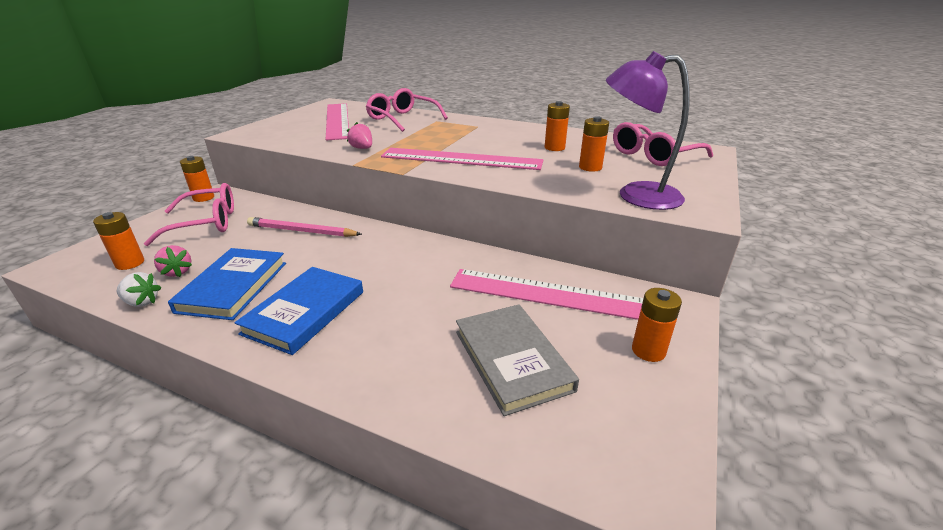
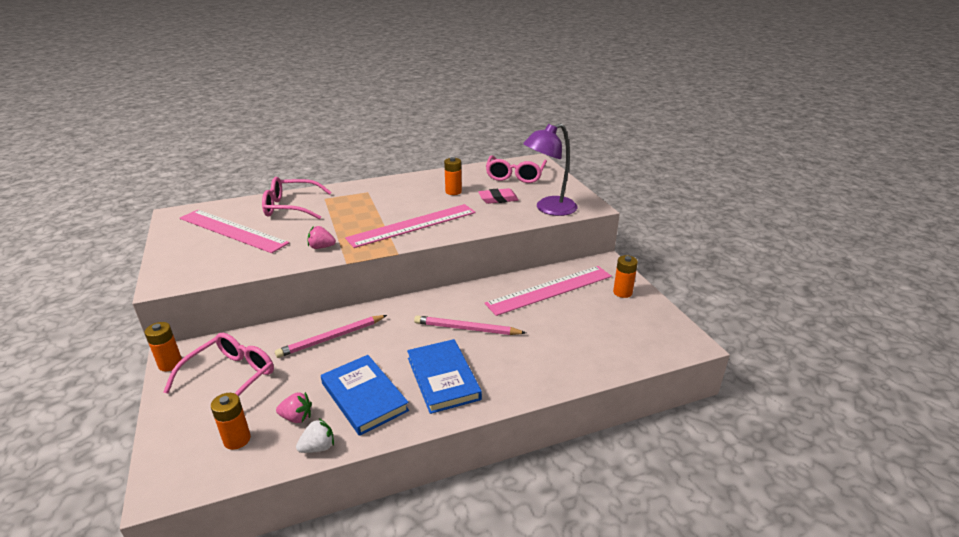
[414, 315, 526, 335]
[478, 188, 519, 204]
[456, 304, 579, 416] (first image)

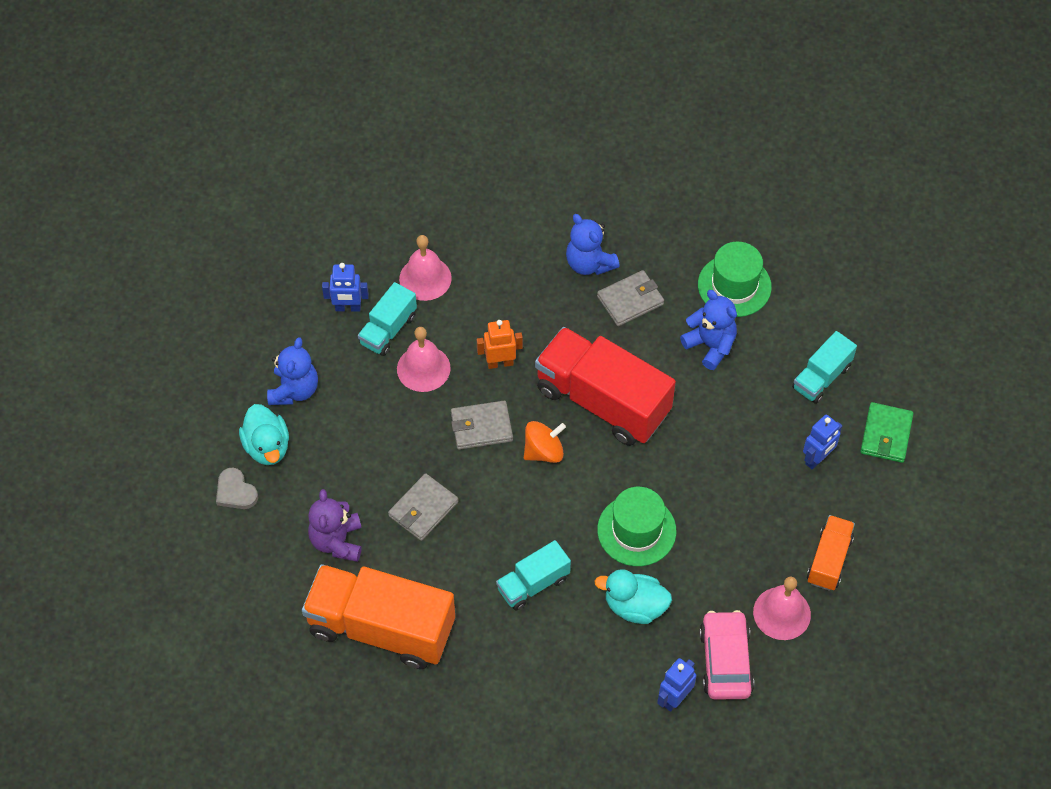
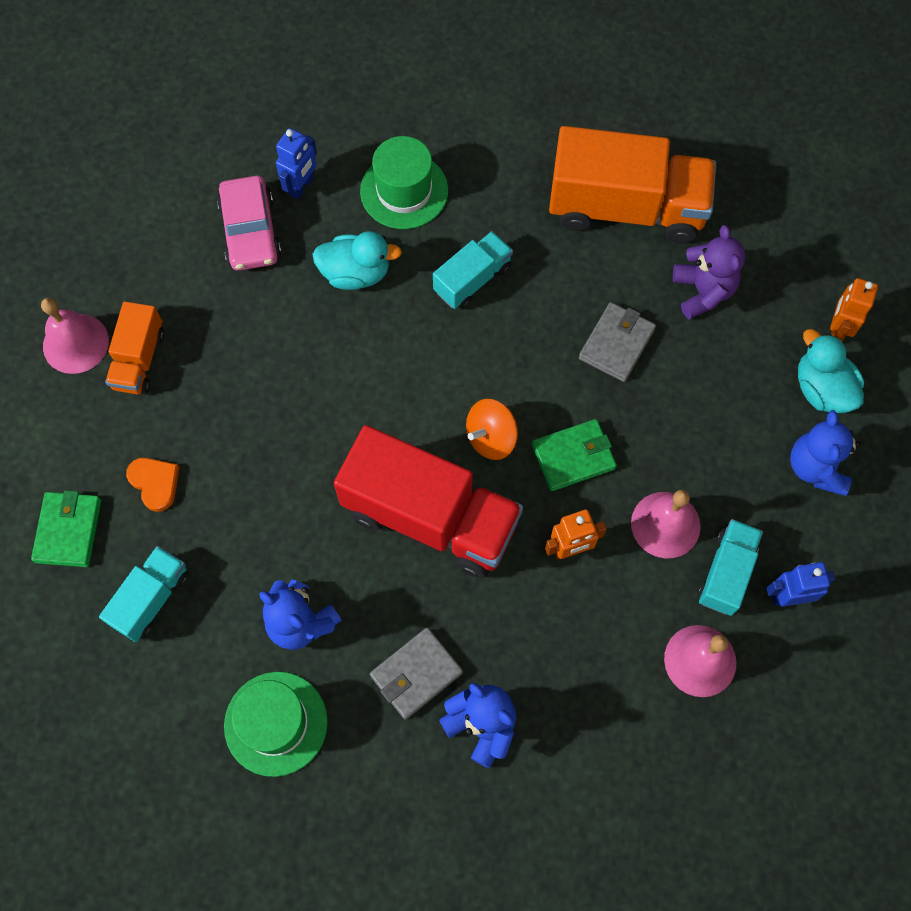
[41, 298, 109, 374]
[126, 458, 180, 512]
[360, 136, 448, 229]
[532, 419, 617, 491]
[830, 278, 878, 342]

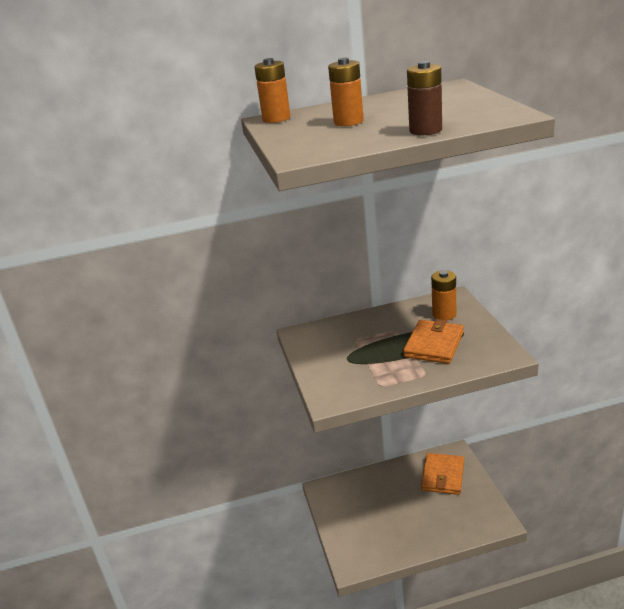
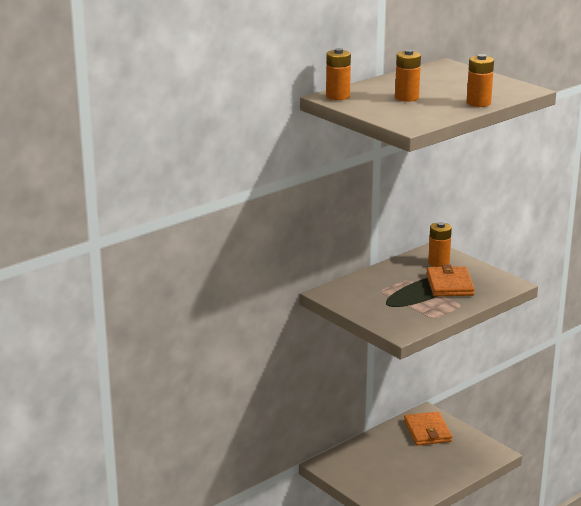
[467, 54, 494, 107]

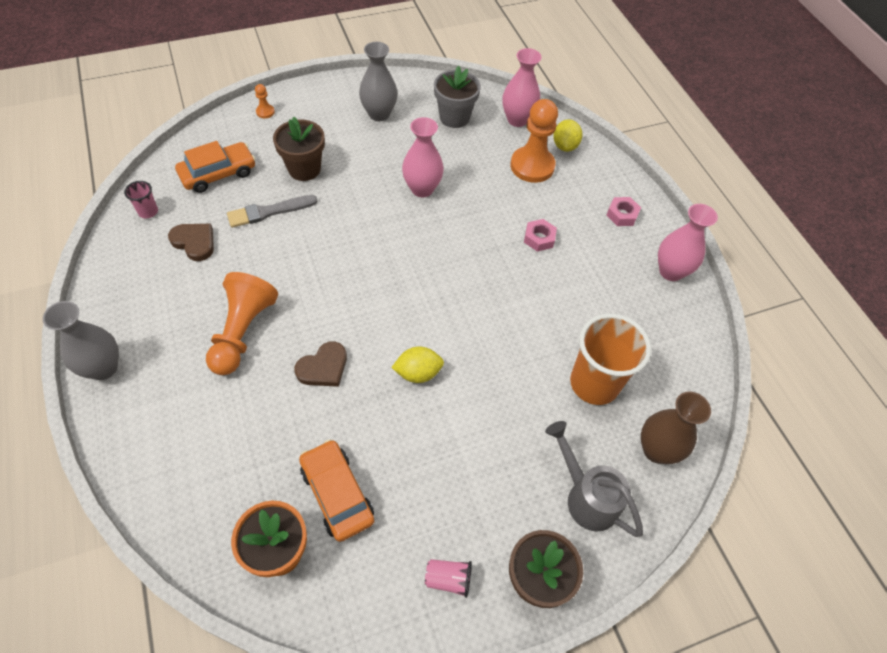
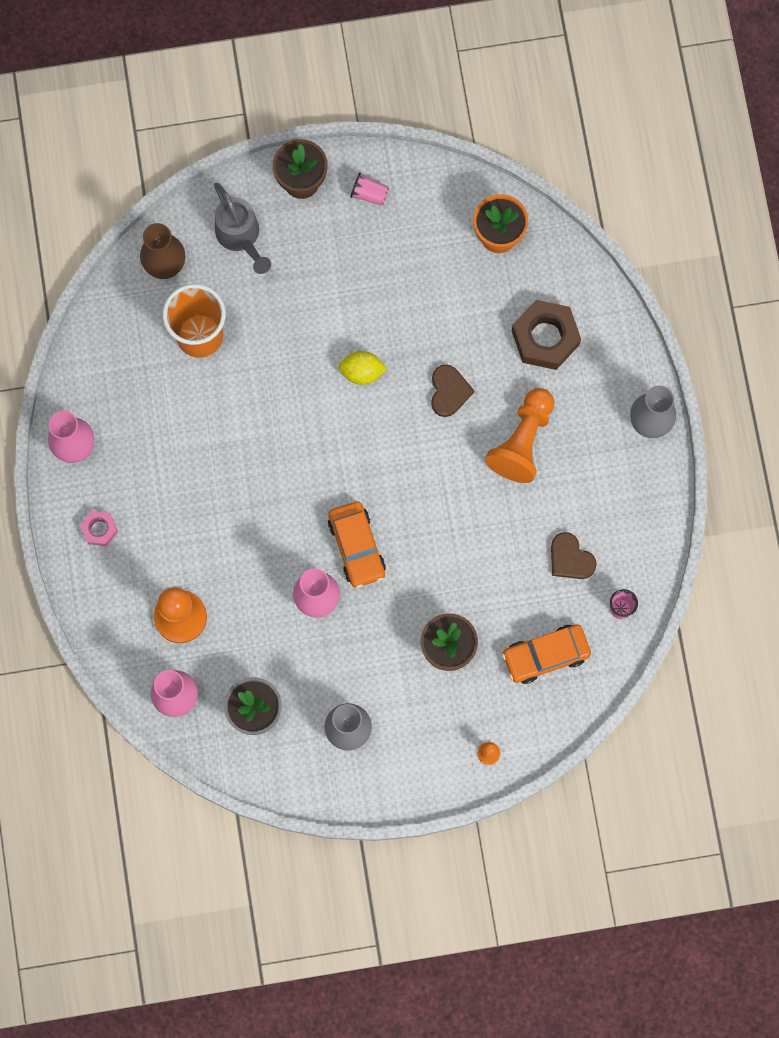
[328, 502, 386, 588]
[431, 364, 475, 417]
[512, 300, 581, 370]
[227, 195, 318, 228] (first image)
[524, 219, 557, 252] (first image)
[553, 119, 583, 152] (first image)

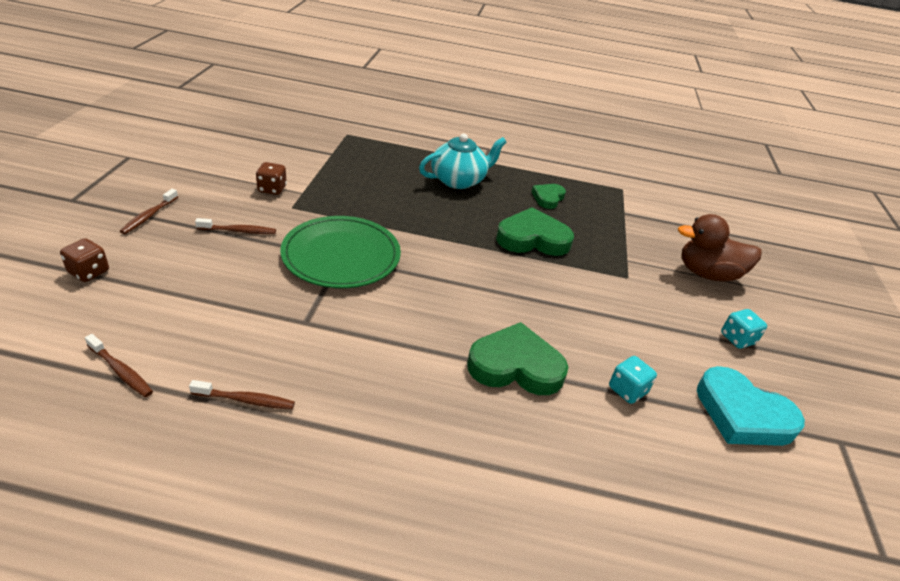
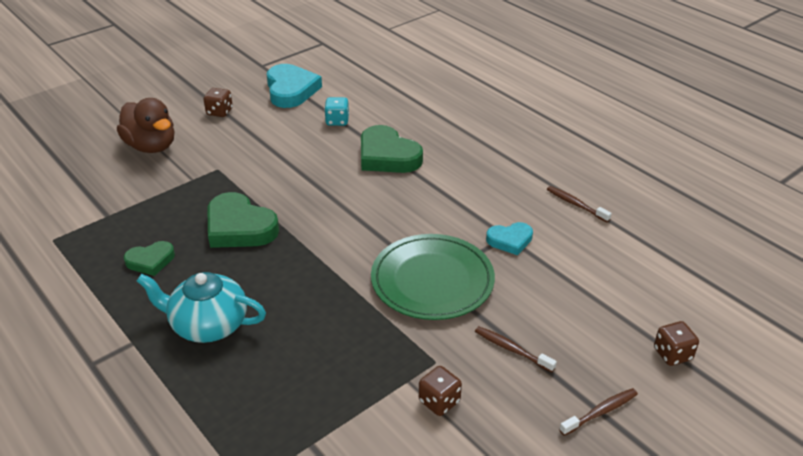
[203, 88, 233, 117]
[486, 222, 533, 255]
[85, 334, 153, 397] (first image)

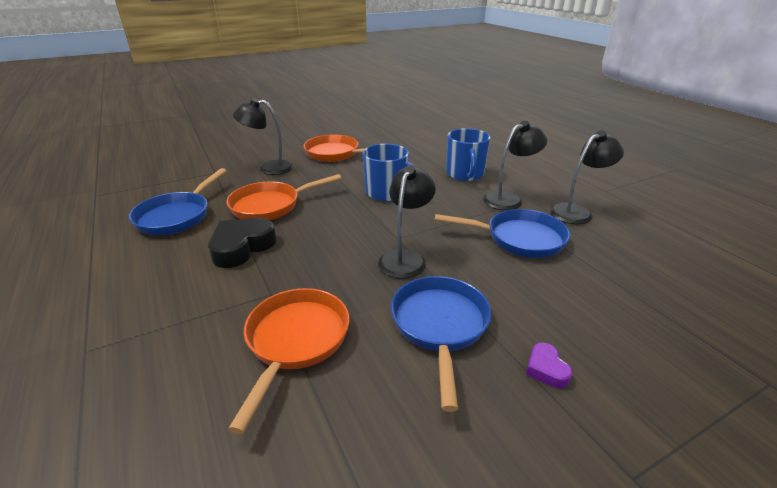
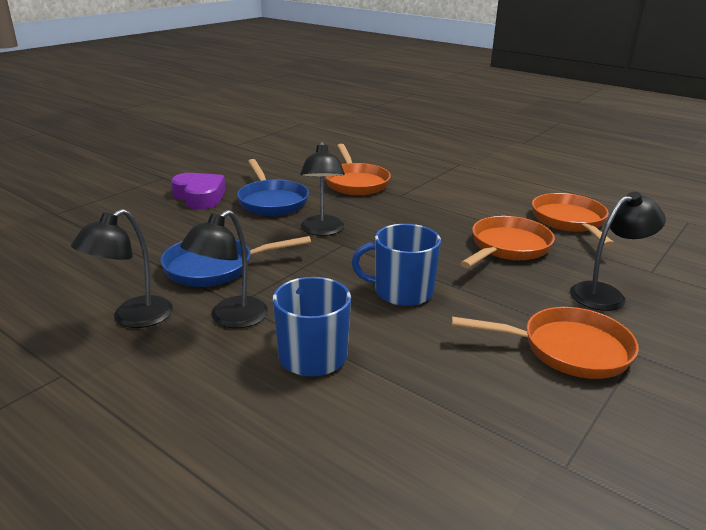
[171, 173, 226, 209]
[532, 193, 615, 247]
[208, 217, 277, 268] (first image)

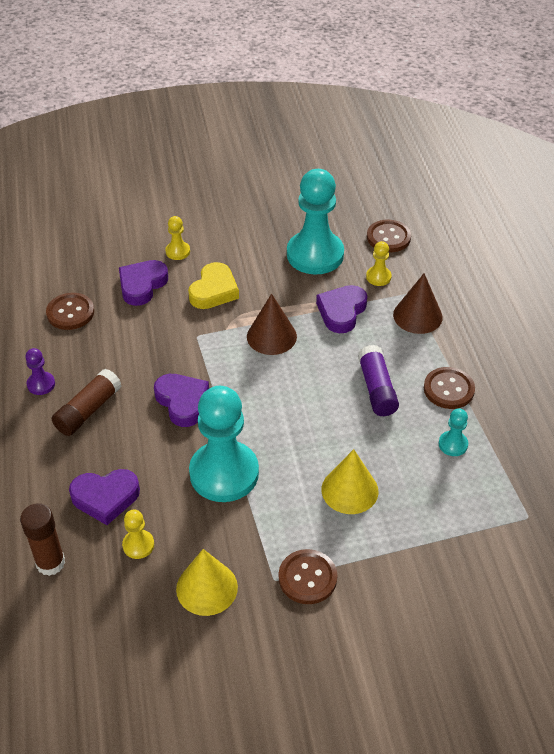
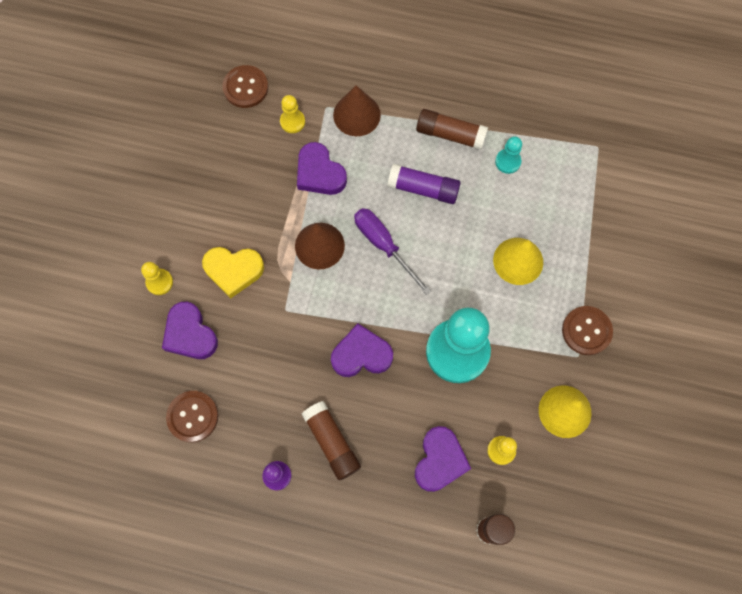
[202, 247, 264, 298]
[354, 208, 431, 295]
[416, 109, 488, 150]
[287, 169, 344, 274] (first image)

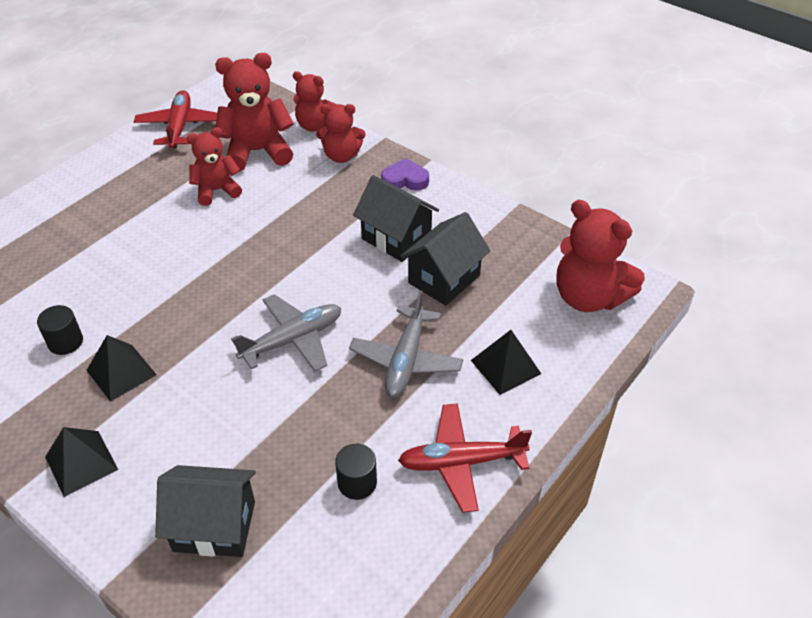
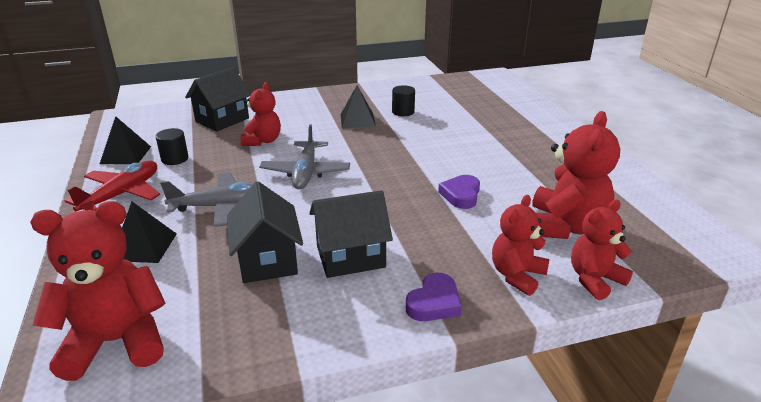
[100, 116, 151, 164]
[160, 172, 253, 227]
[241, 82, 281, 146]
[438, 175, 480, 209]
[134, 90, 217, 149] (first image)

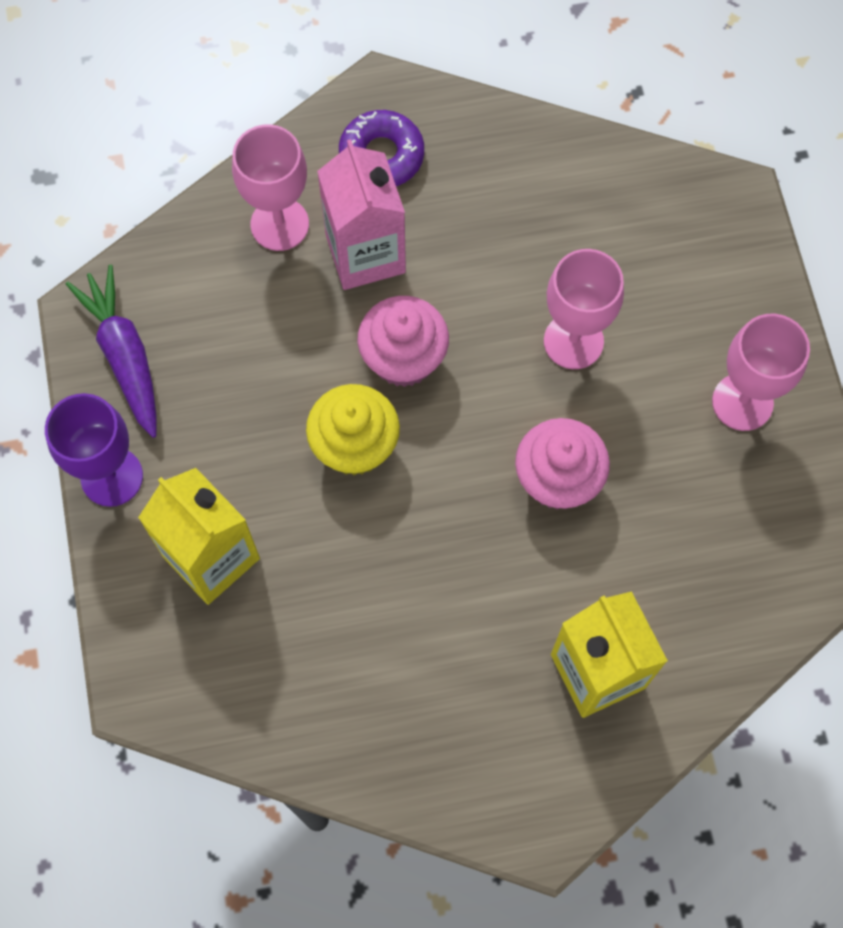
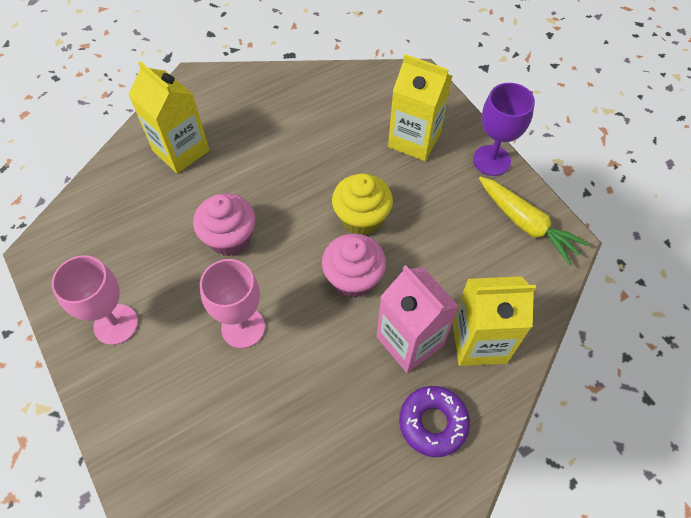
[453, 276, 536, 366]
[479, 176, 590, 266]

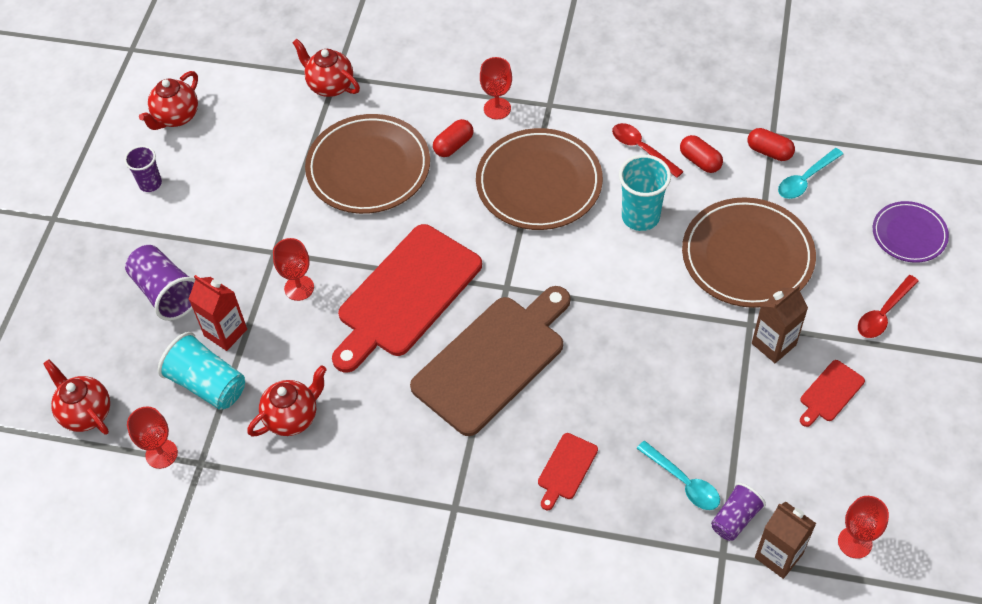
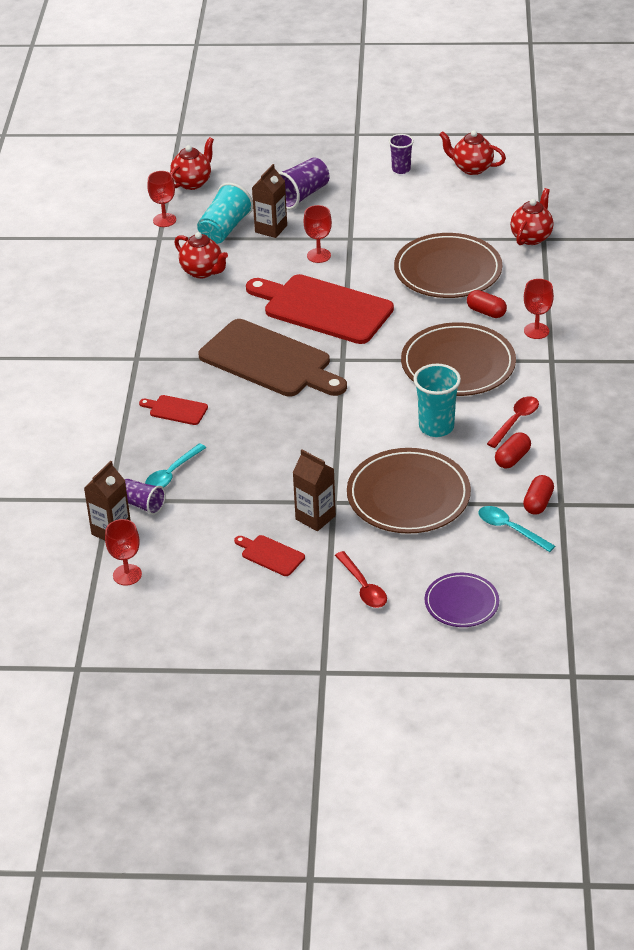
[252, 164, 287, 238]
[335, 551, 387, 608]

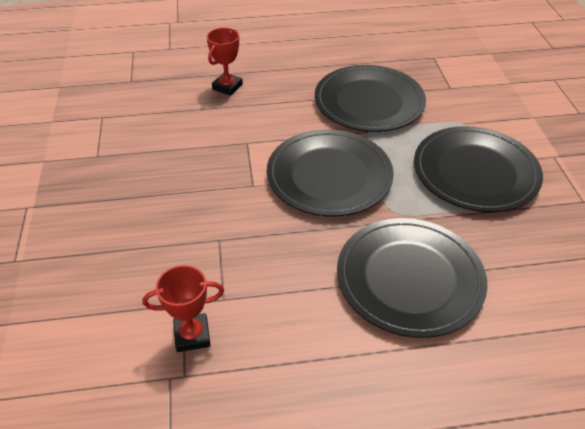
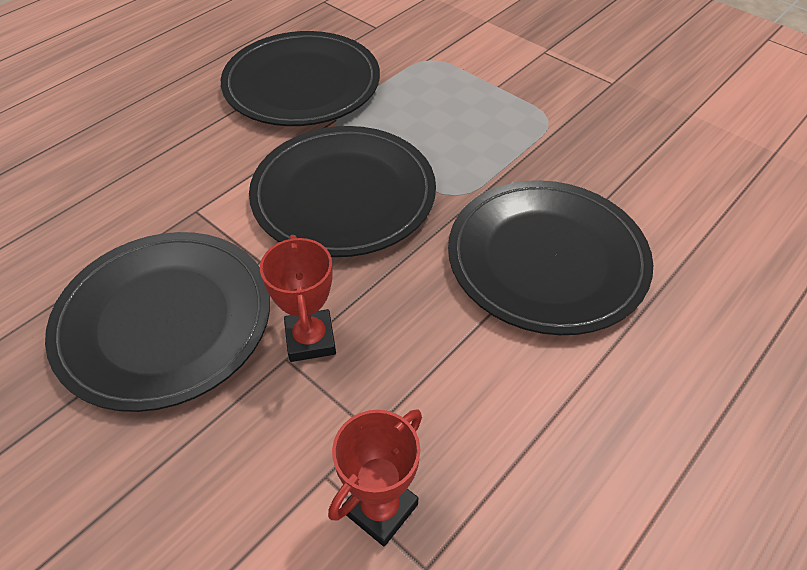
[45, 232, 270, 412]
[260, 235, 336, 362]

